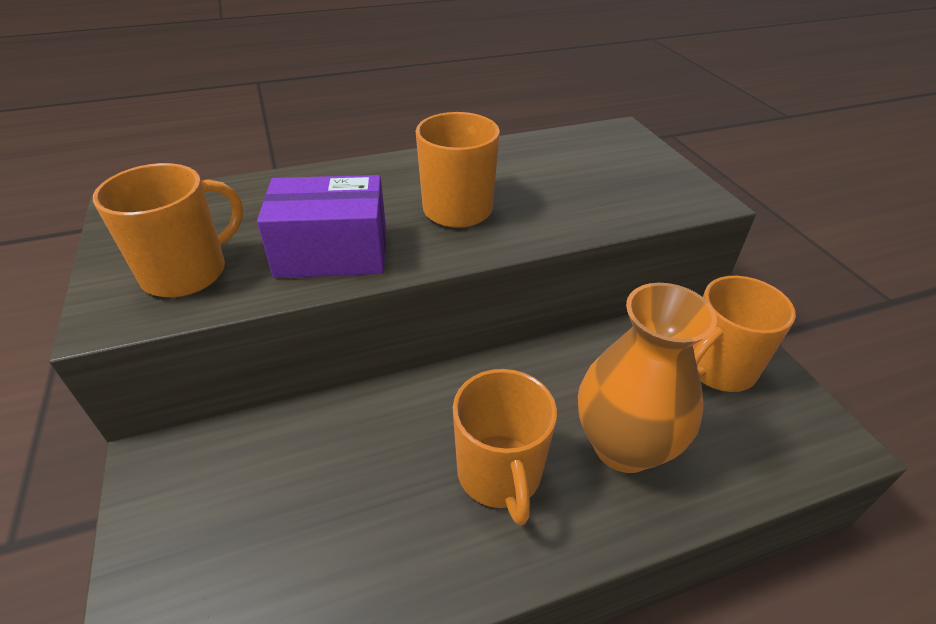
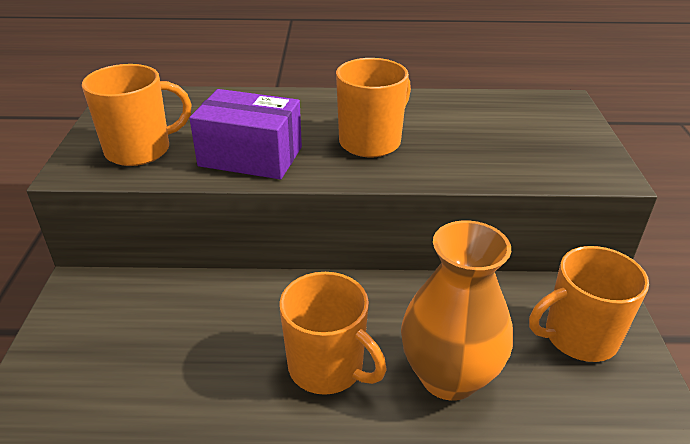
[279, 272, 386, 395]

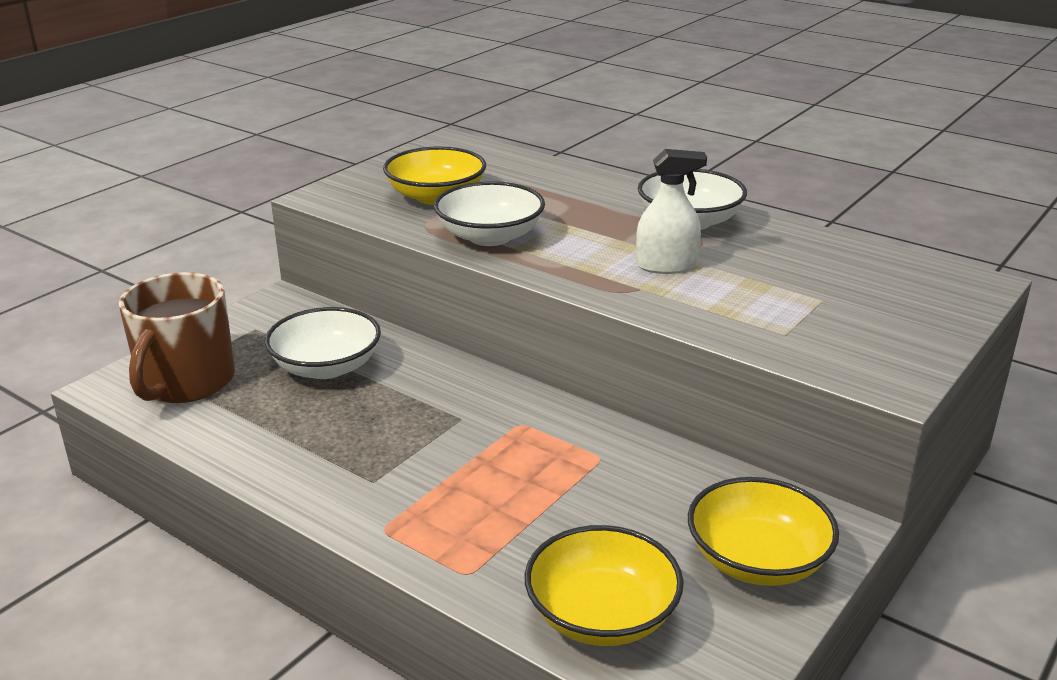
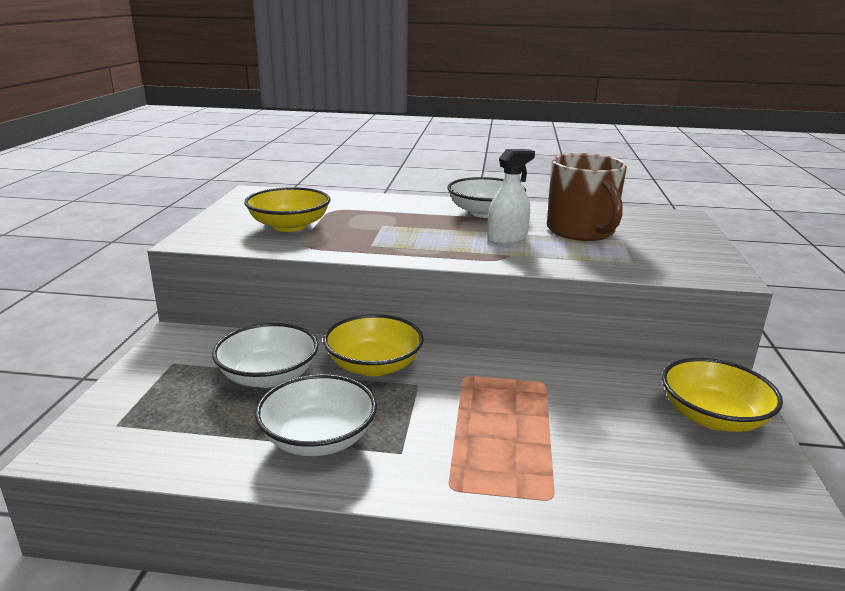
[255, 374, 377, 456]
[323, 314, 424, 376]
[547, 153, 627, 241]

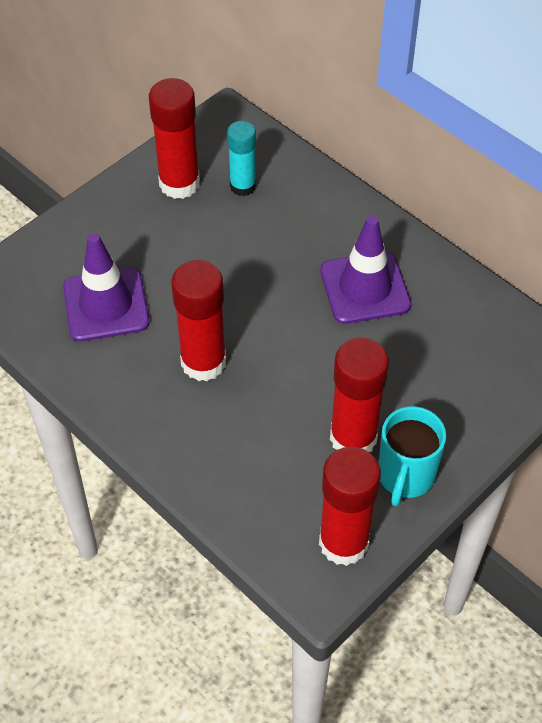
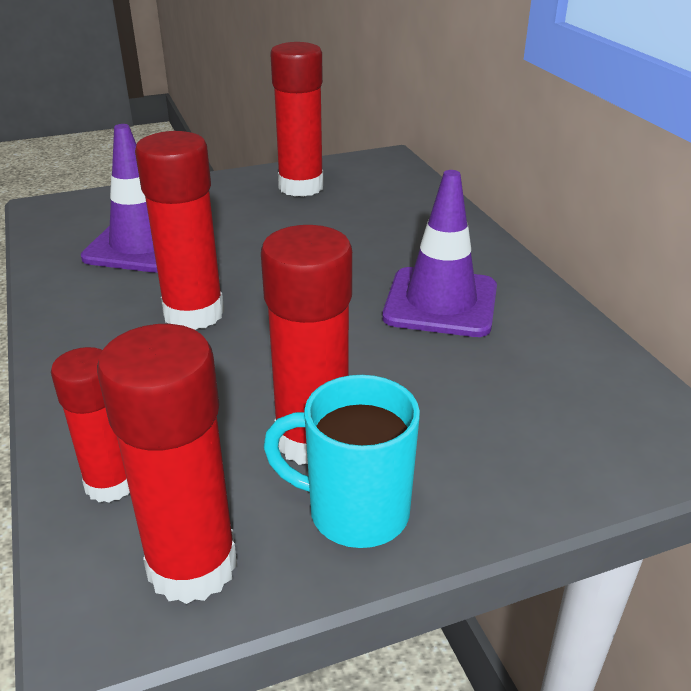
[51, 347, 130, 503]
[263, 375, 420, 548]
[227, 121, 256, 196] (first image)

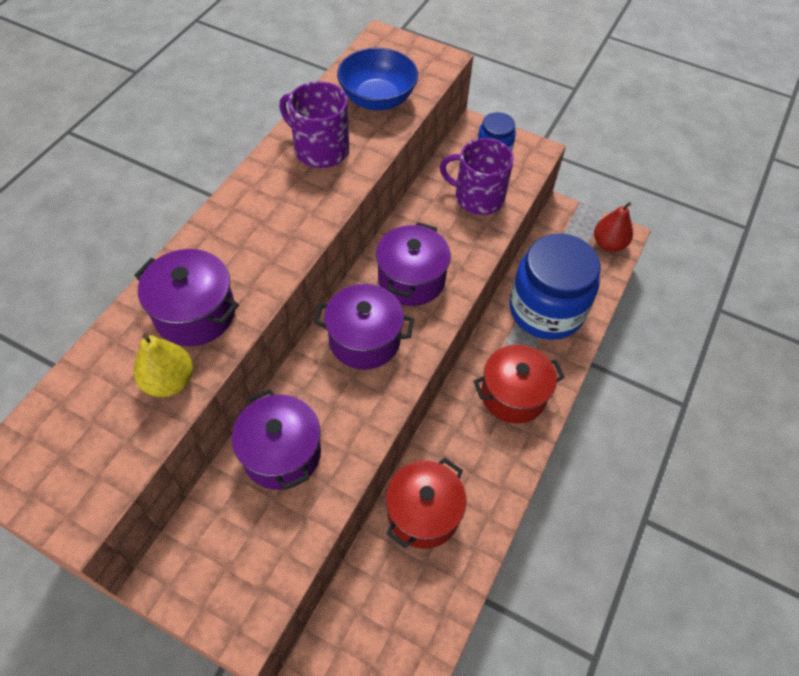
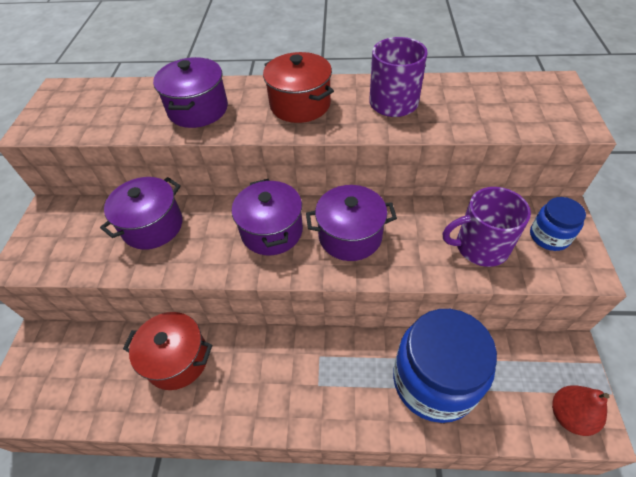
[263, 52, 334, 123]
[443, 187, 531, 267]
[133, 333, 193, 397] (first image)
[337, 48, 418, 110] (first image)

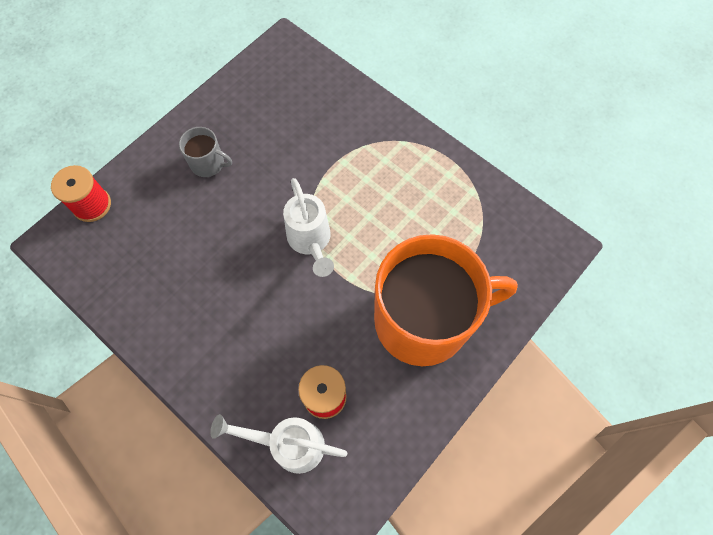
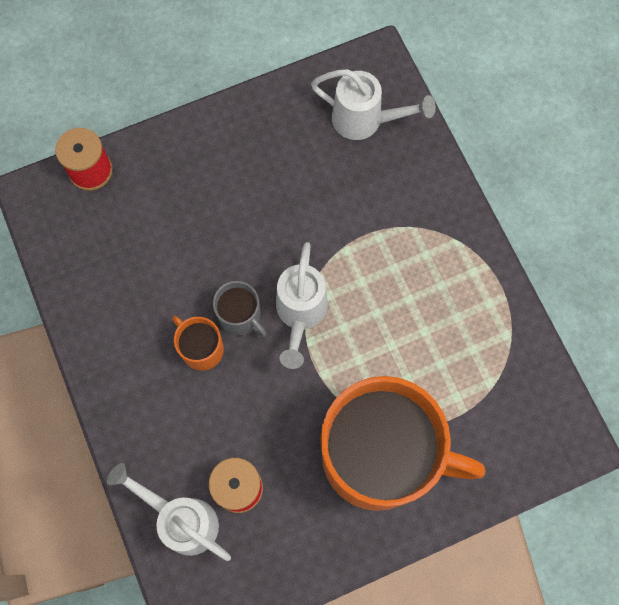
[172, 316, 224, 371]
[213, 281, 267, 337]
[311, 69, 436, 140]

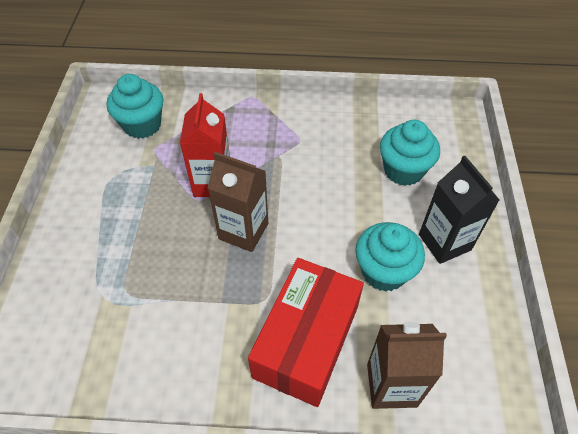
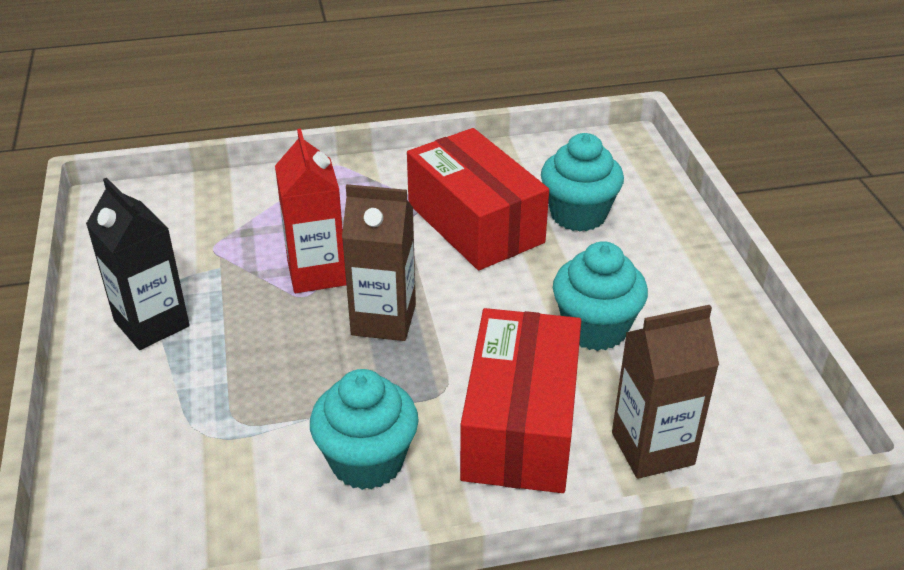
[86, 178, 190, 350]
[310, 369, 419, 490]
[407, 128, 549, 270]

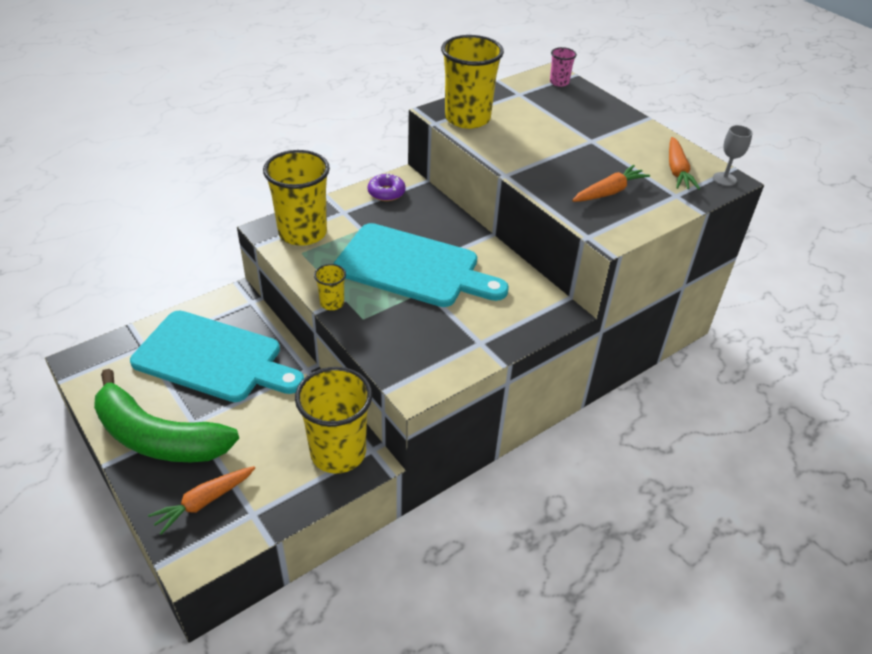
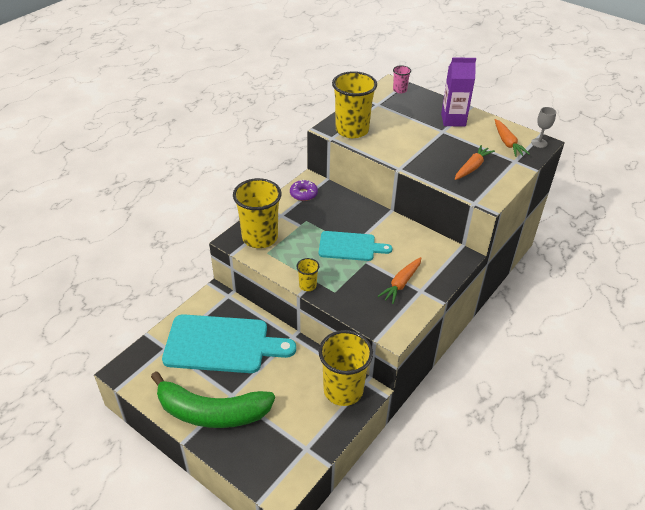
[319, 231, 392, 261]
[378, 257, 421, 304]
[441, 57, 476, 127]

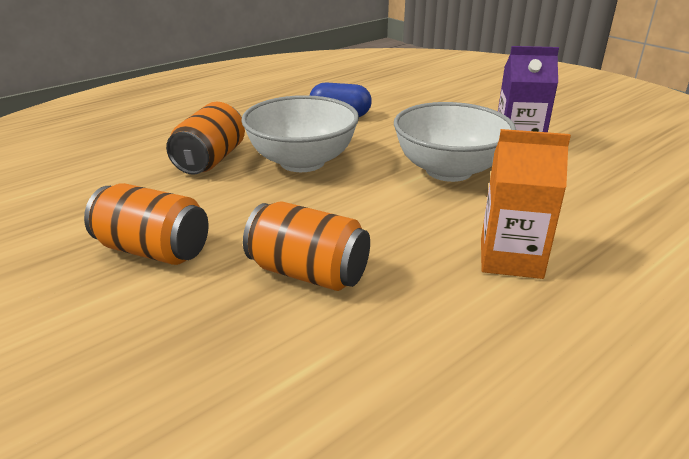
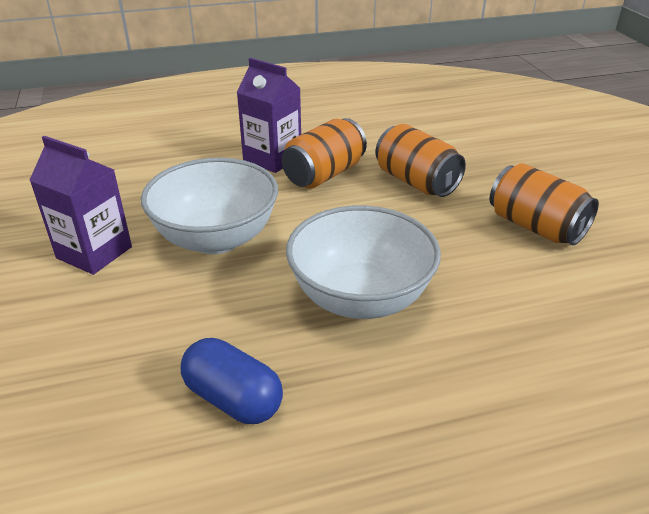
[237, 58, 301, 173]
[281, 118, 367, 188]

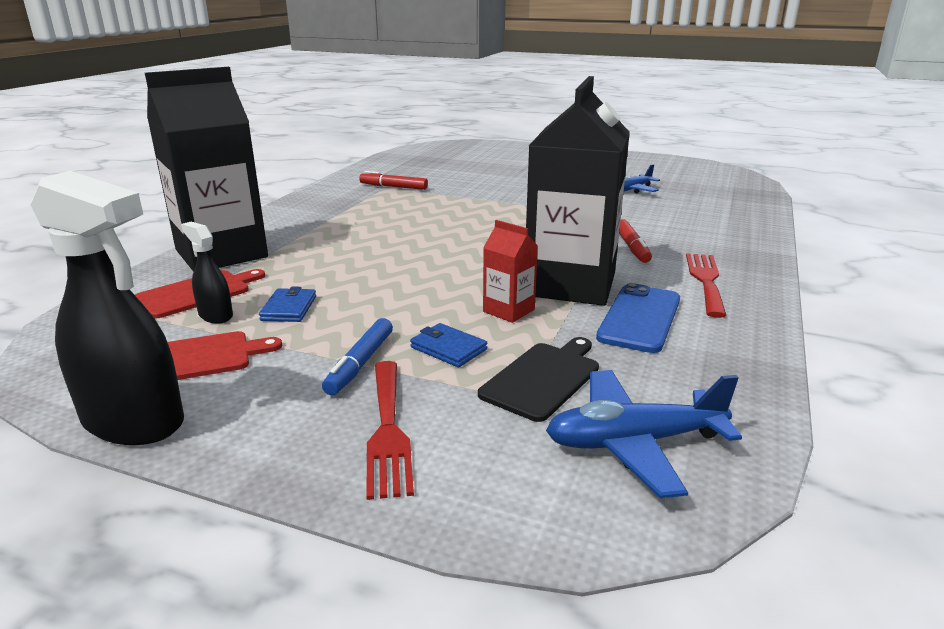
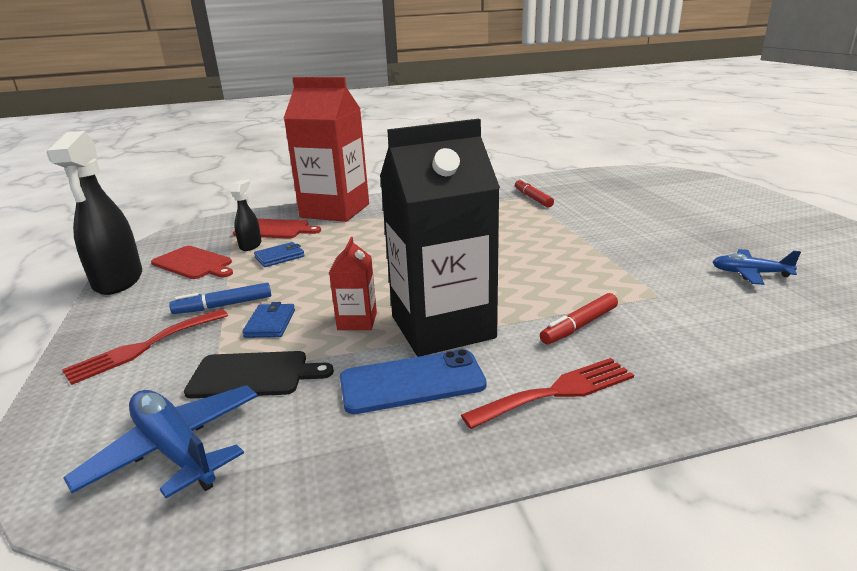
[284, 77, 369, 222]

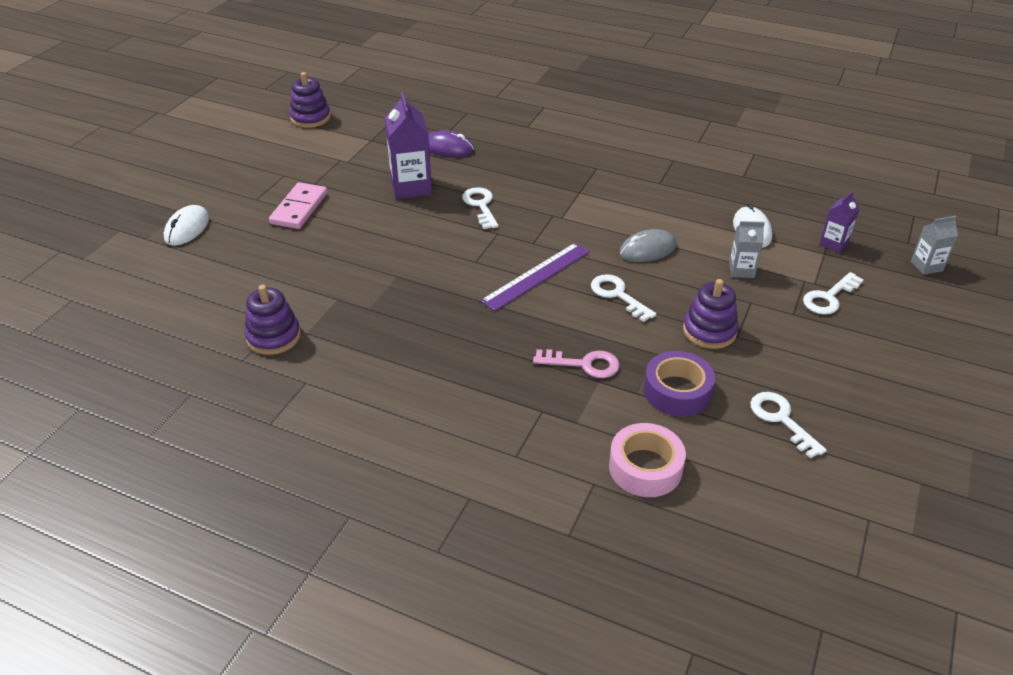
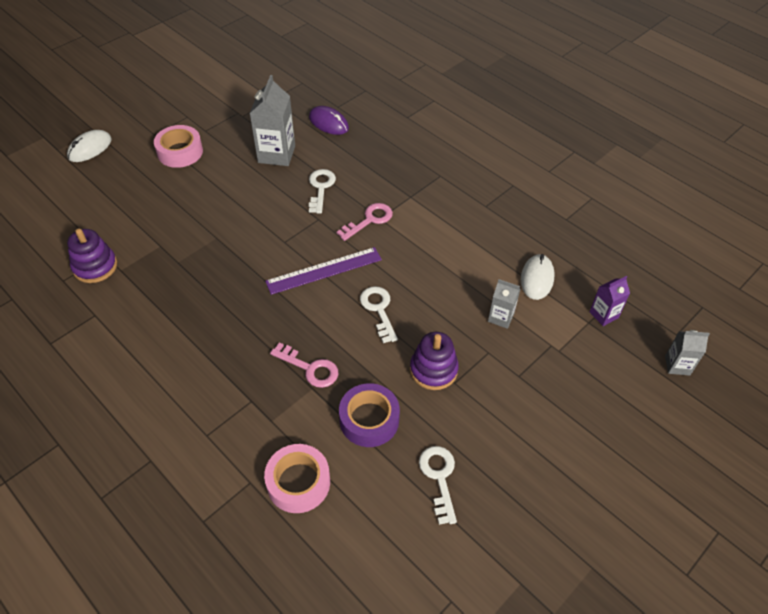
[154, 125, 203, 168]
[249, 75, 295, 166]
[337, 203, 393, 241]
[289, 72, 331, 128] (first image)
[619, 229, 676, 262] (first image)
[803, 272, 863, 315] (first image)

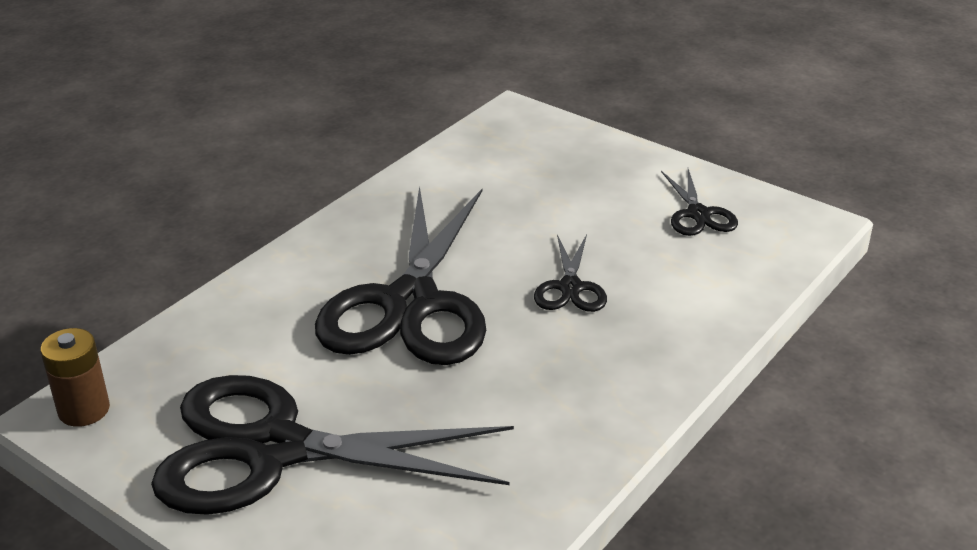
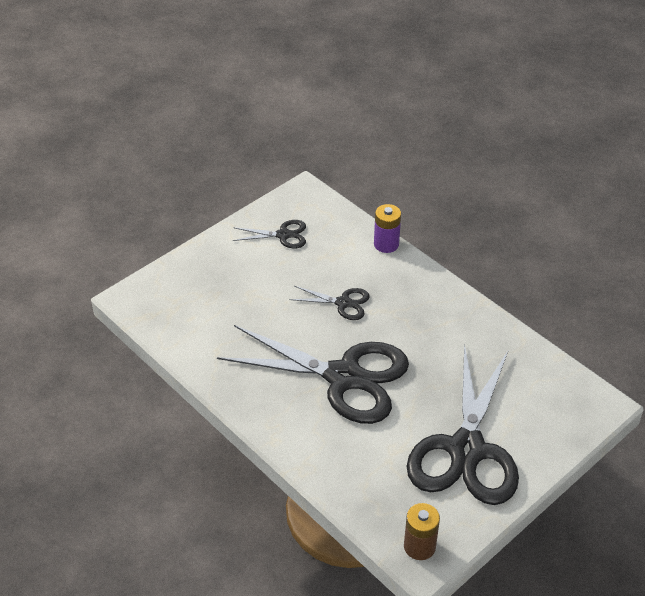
[374, 204, 401, 253]

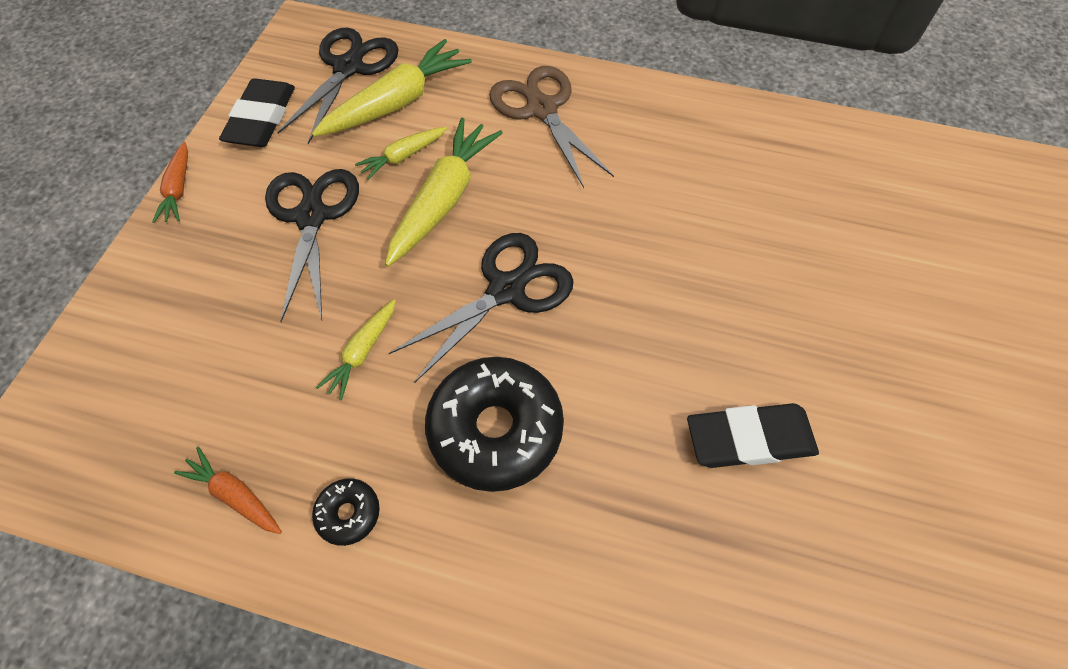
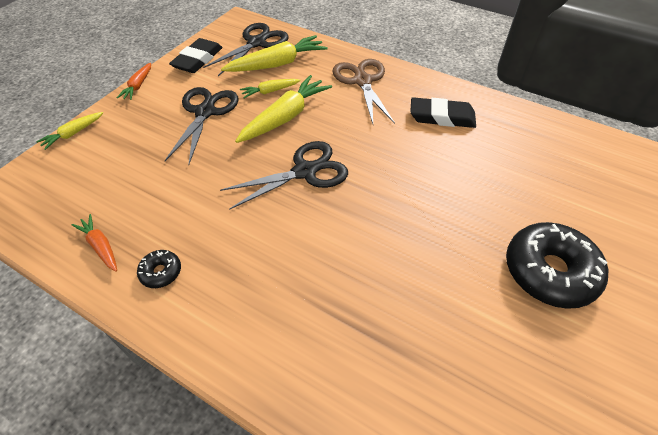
[36, 112, 103, 150]
[410, 97, 476, 128]
[506, 222, 608, 309]

